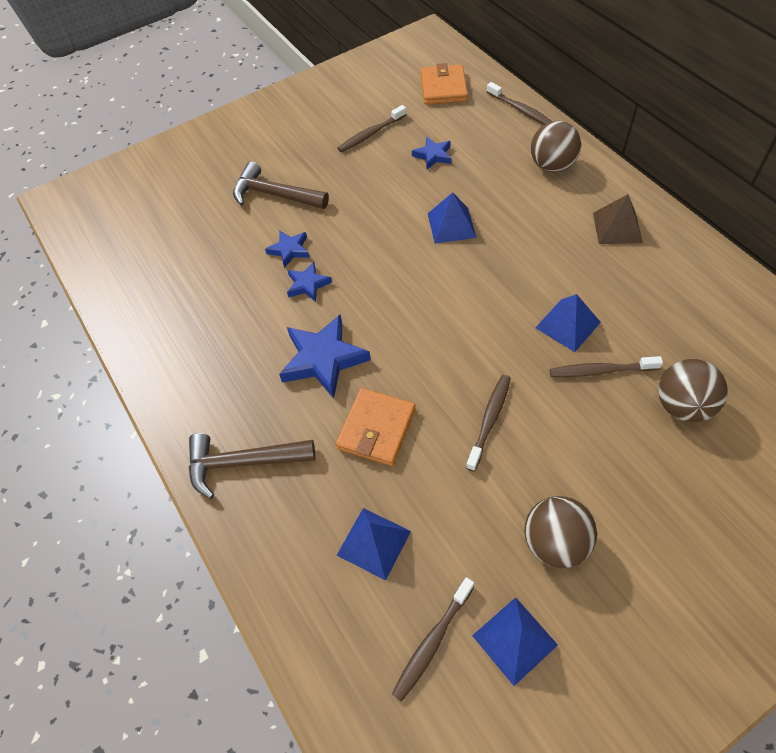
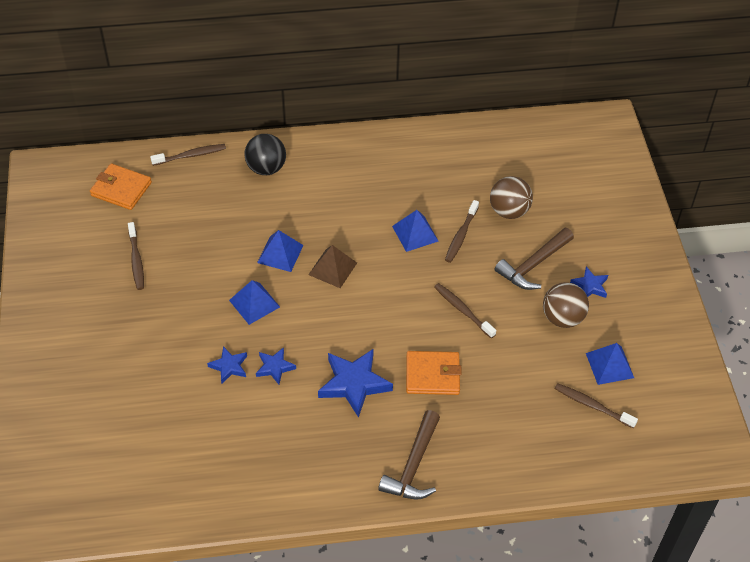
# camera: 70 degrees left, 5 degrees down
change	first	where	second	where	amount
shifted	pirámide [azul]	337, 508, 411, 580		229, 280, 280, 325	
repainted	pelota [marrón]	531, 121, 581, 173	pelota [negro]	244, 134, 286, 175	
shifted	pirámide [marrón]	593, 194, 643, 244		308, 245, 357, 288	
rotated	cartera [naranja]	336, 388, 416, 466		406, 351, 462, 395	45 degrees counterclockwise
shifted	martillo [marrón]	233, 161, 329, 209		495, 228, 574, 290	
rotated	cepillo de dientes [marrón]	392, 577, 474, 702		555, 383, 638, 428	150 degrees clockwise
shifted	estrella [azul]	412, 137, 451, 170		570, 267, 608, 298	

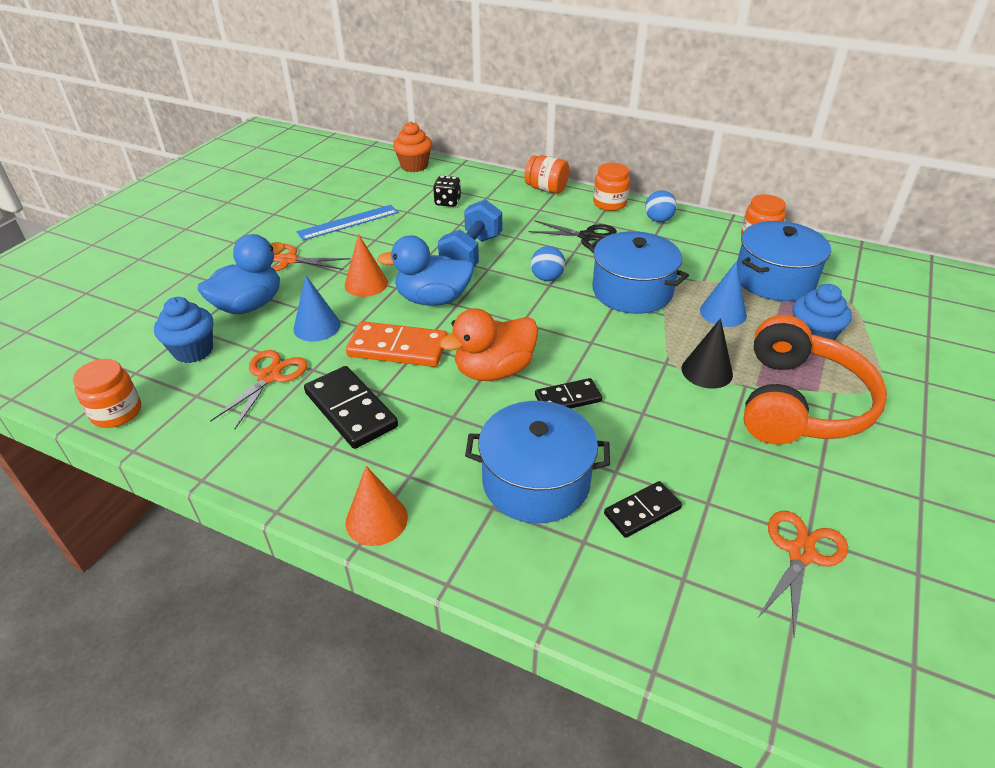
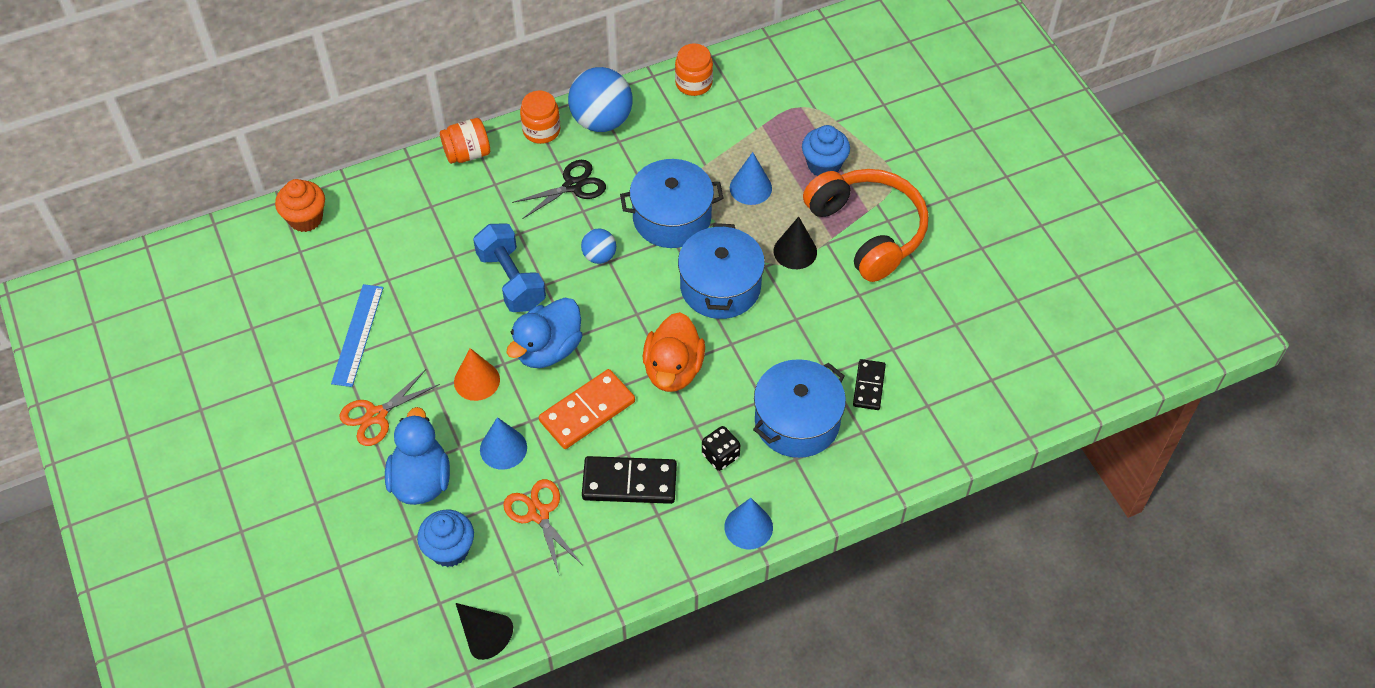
# camera: 50 degrees left, 15 degrees up
change	first	where	second	where	amount
swapped	tarro [naranja]	73, 359, 141, 428	cono [negro]	456, 603, 513, 660	
scaled	pelota [azul]	645, 190, 677, 222		568, 67, 633, 132	x1.92
shifted	olla [azul]	737, 221, 831, 301		678, 223, 765, 319	
shifted	dado [negro]	433, 176, 461, 207		702, 426, 740, 471	
repainted	cono [naranja]	346, 466, 408, 546	cono [azul]	724, 498, 773, 549	
gone	ficha de dominó [negro]	535, 378, 602, 409			
gone	tijeras [naranja]	757, 511, 848, 636			

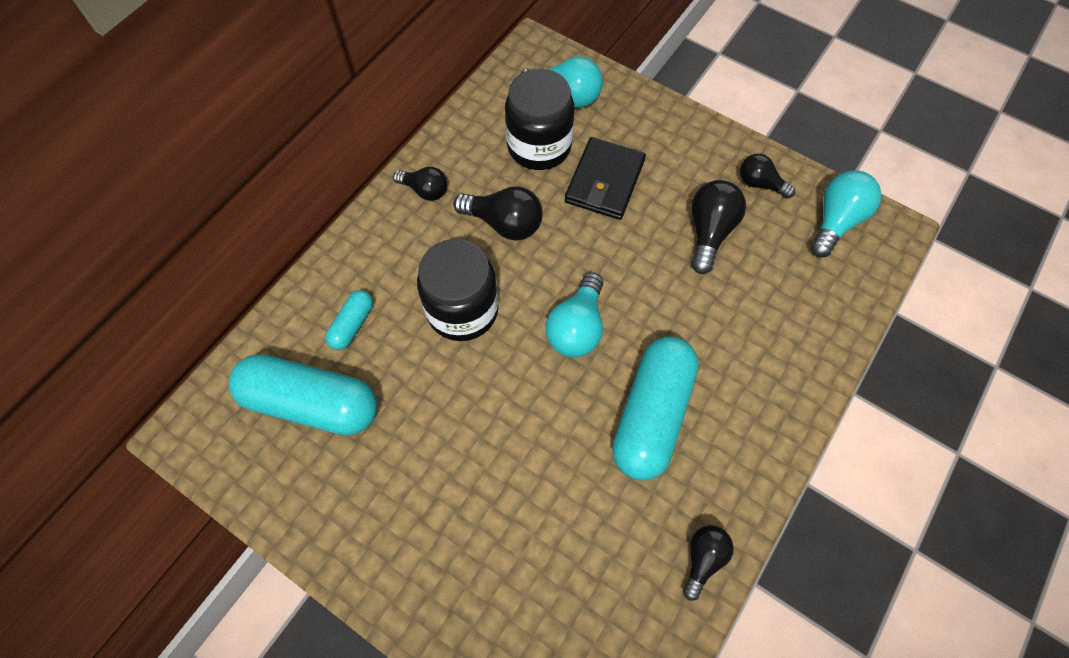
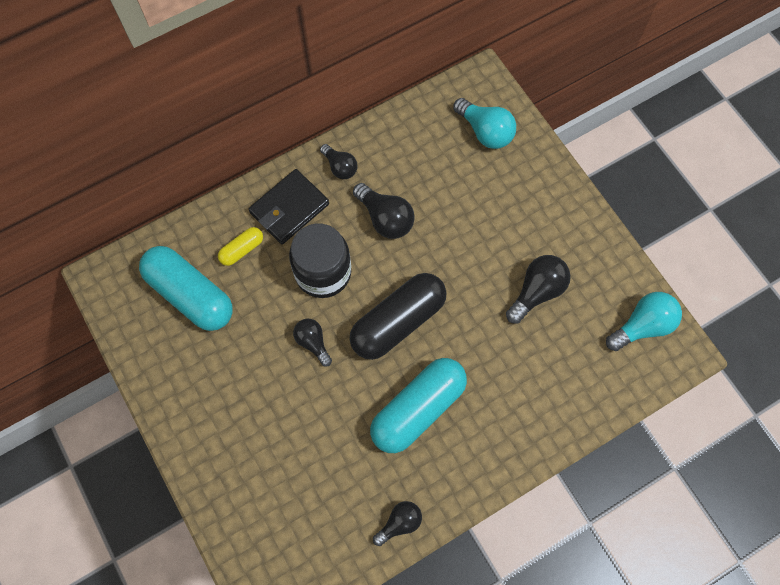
# camera: 25 degrees right, 5 degrees up
change	first	where	second	where	amount
repainted	cápsula [turquesa]	325, 290, 373, 350	cápsula [amarillo]	218, 227, 263, 266	
shifted	cartera [negro]	565, 137, 646, 220		249, 169, 329, 244	
shifted	bombilla [negro]	740, 154, 795, 199		293, 318, 332, 367	
swapped	bombilla [turquesa]	546, 272, 603, 357	cápsula [negro]	349, 273, 446, 360	
gone	tarro [negro]	505, 68, 575, 170			

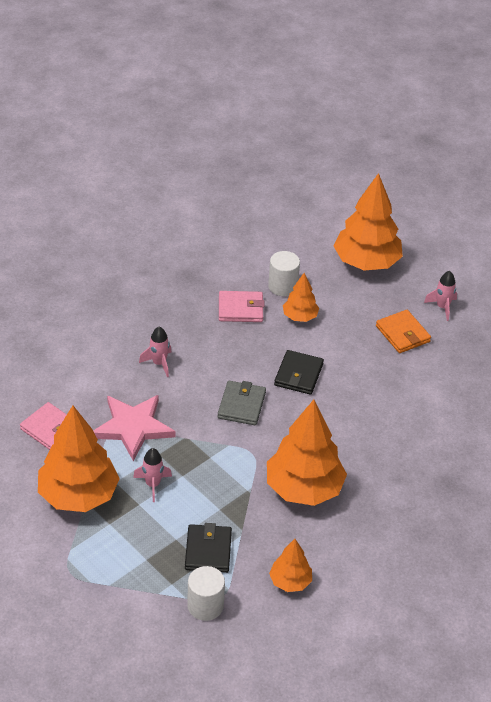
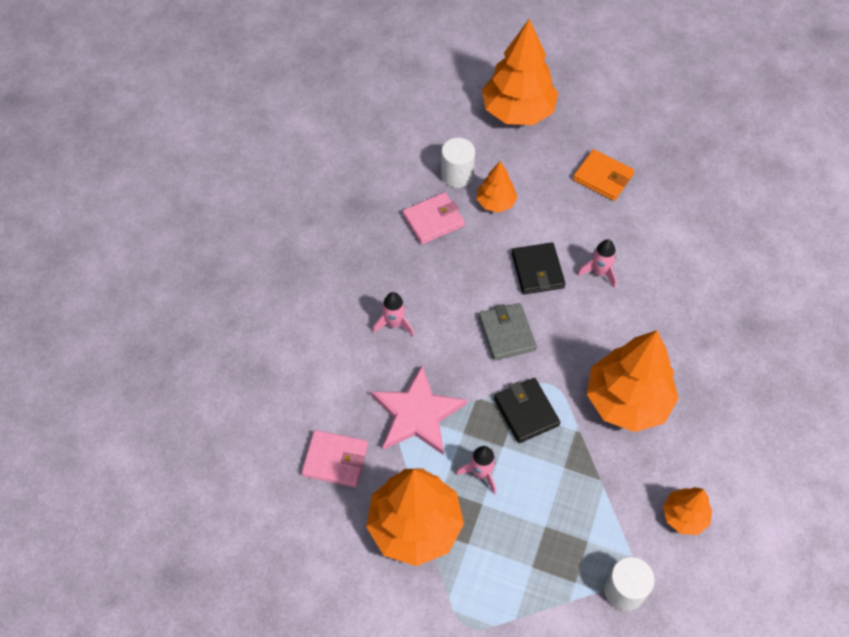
# camera: 25 degrees left, 15 degrees up
change	first	where	second	where	amount
shifted	cartera [negro]	185, 523, 232, 573		494, 378, 560, 443	
shifted	cohete [rosa]	424, 271, 457, 321		577, 239, 617, 288	

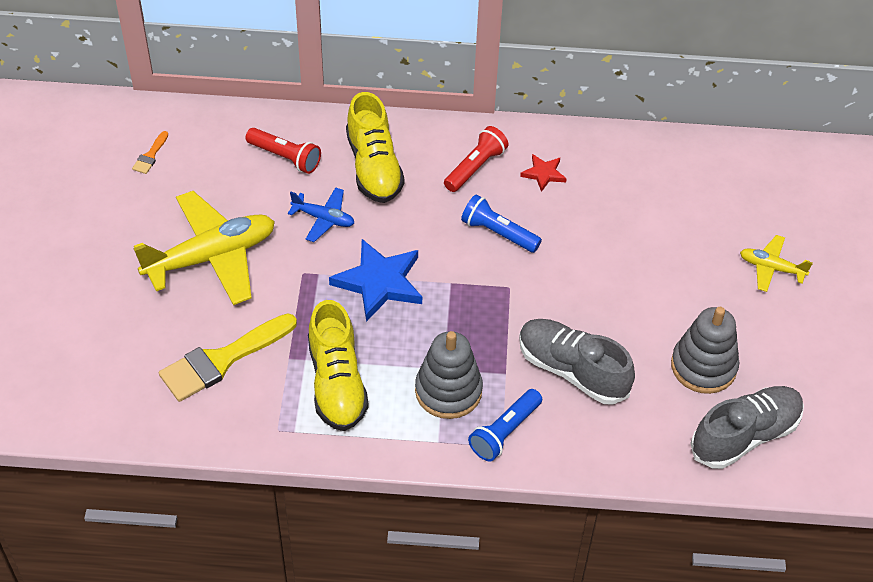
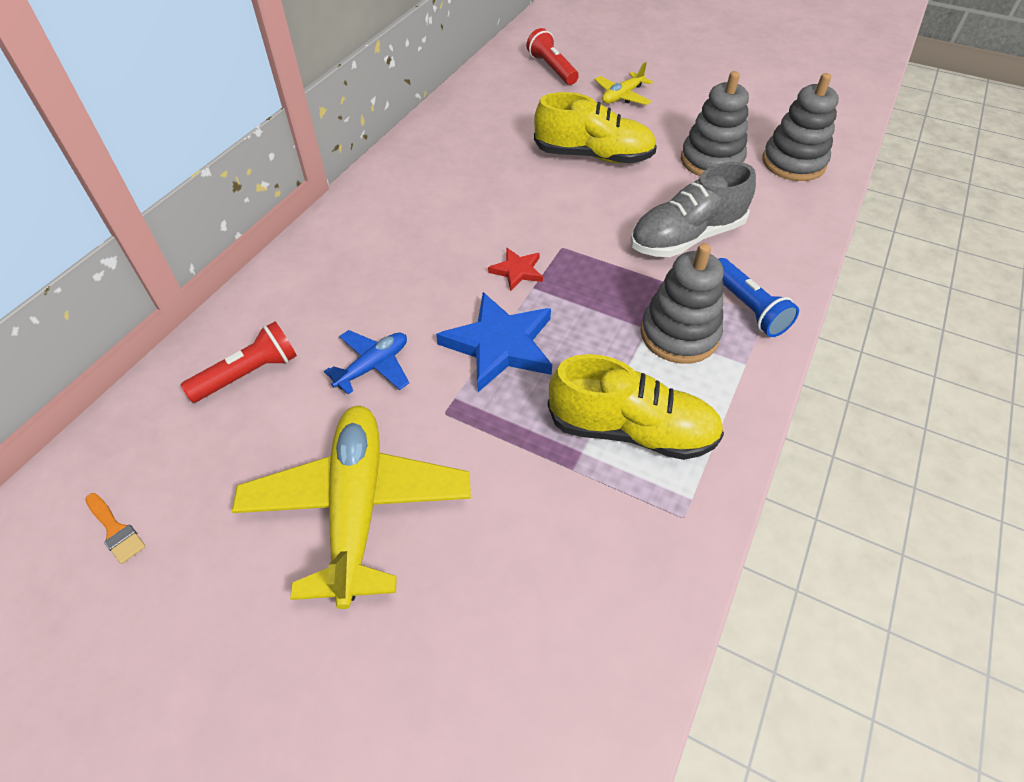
# camera: 65 degrees left, 0 degrees up
change	first	where	second	where	amount
shifted	estrella [rojo]	520, 154, 567, 192		488, 248, 543, 291	
shifted	lámpara de mano [rojo]	444, 126, 508, 192		527, 28, 579, 85	
shifted	zapato [amarillo]	346, 92, 404, 203		534, 92, 657, 163	
swapped	zapato [gris]	690, 386, 804, 469	juguete apilable [gris]	762, 73, 839, 181	
gone	pincel [amarillo]	159, 313, 297, 402			
gone	lámpara de mano [azul]	461, 194, 542, 253			

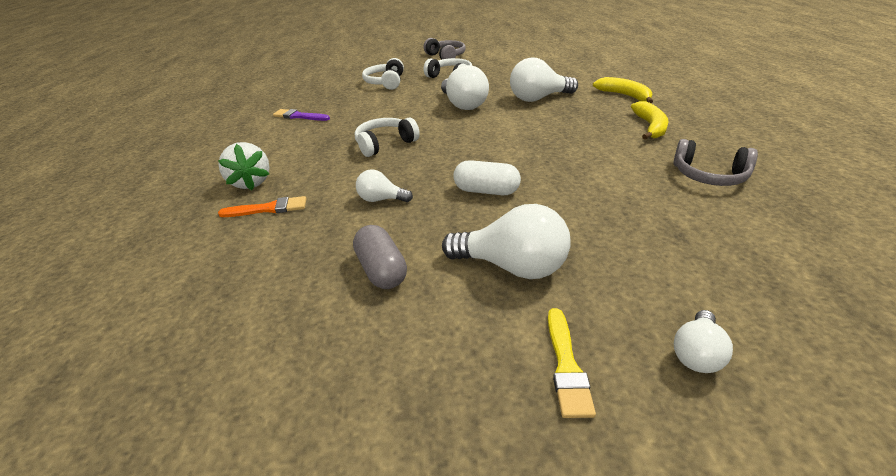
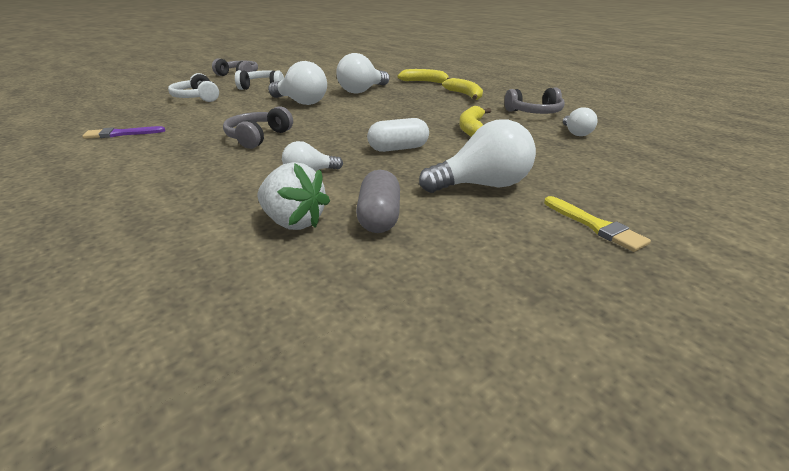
# camera: 35 degrees left, 5 degrees down
change	first	where	second	where	amount
repainted	auriculares [blanco]	355, 117, 420, 157	auriculares [gris]	223, 106, 293, 149	
shifted	fresa [blanco]	218, 142, 270, 190		257, 162, 330, 230	
rotated	cápsula [gris]	353, 225, 407, 289		356, 170, 400, 233	60 degrees clockwise
new			plátano [amarillo]	459, 106, 491, 137	
shifted	bombilla [blanco]	674, 310, 733, 373		563, 107, 598, 136	
gone	pincel [naranja]	218, 196, 306, 217			

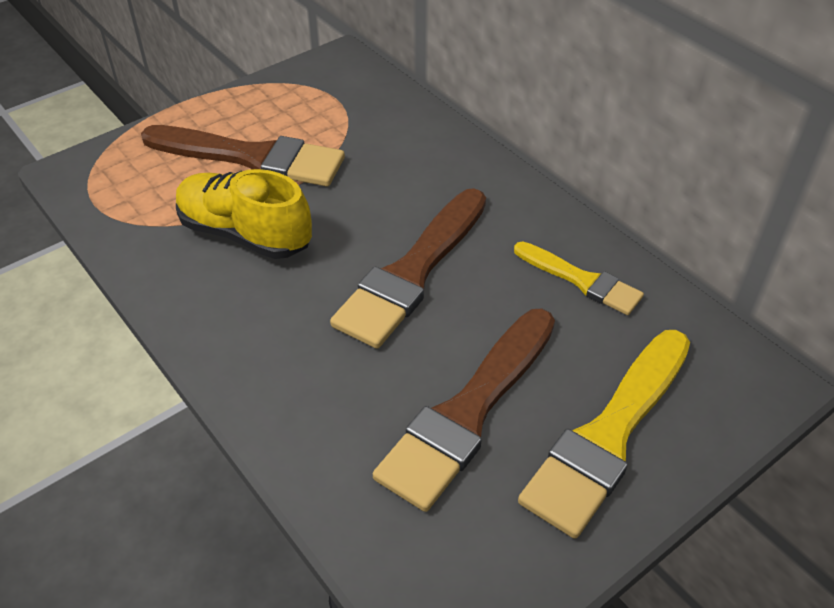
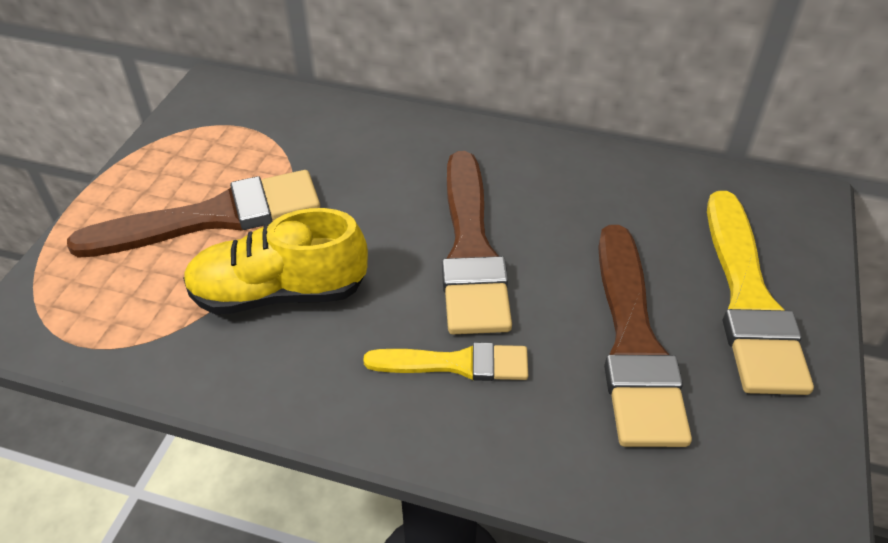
# camera: 35 degrees left, 0 degrees up
change	first	where	second	where	amount
shifted	pincel [amarillo]	514, 241, 644, 315		363, 342, 528, 381	

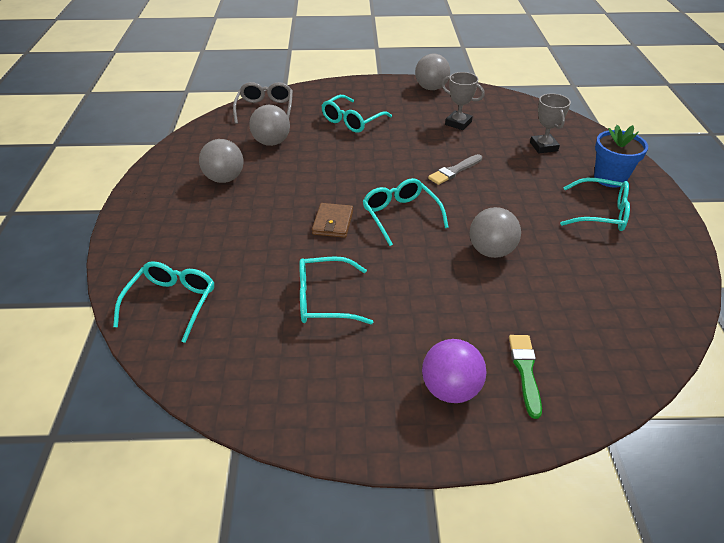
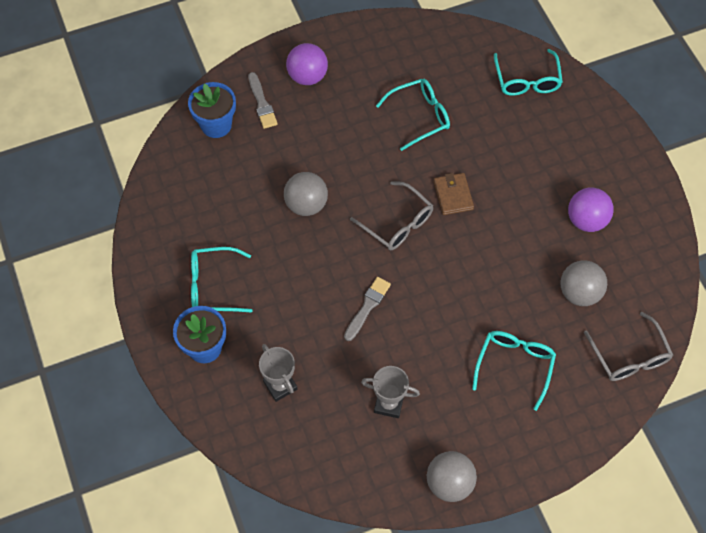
# camera: 160 degrees right, 20 degrees up
change	first	where	second	where	amount
new			maceta [azul]	188, 82, 236, 138	
repainted	pincel [verde]	509, 335, 542, 419	pincel [gris]	248, 72, 278, 129	
repainted	gafas [turquesa]	362, 178, 449, 246	gafas [gris]	350, 181, 433, 250	
repainted	pelota [gris]	199, 139, 244, 183	pelota [morado]	568, 188, 614, 232	

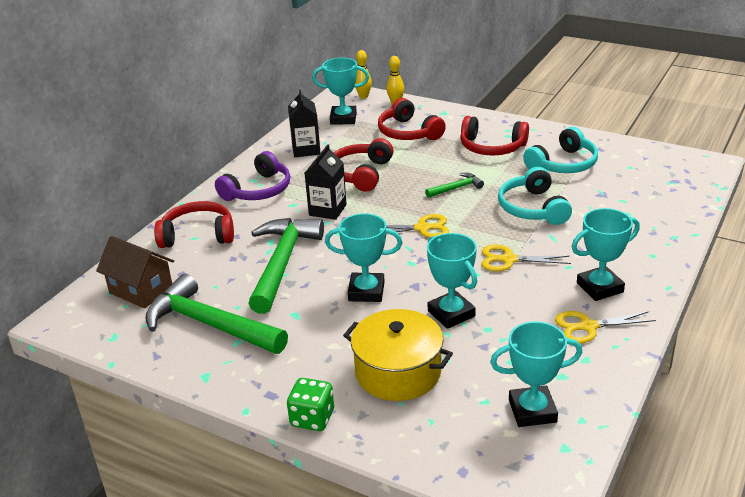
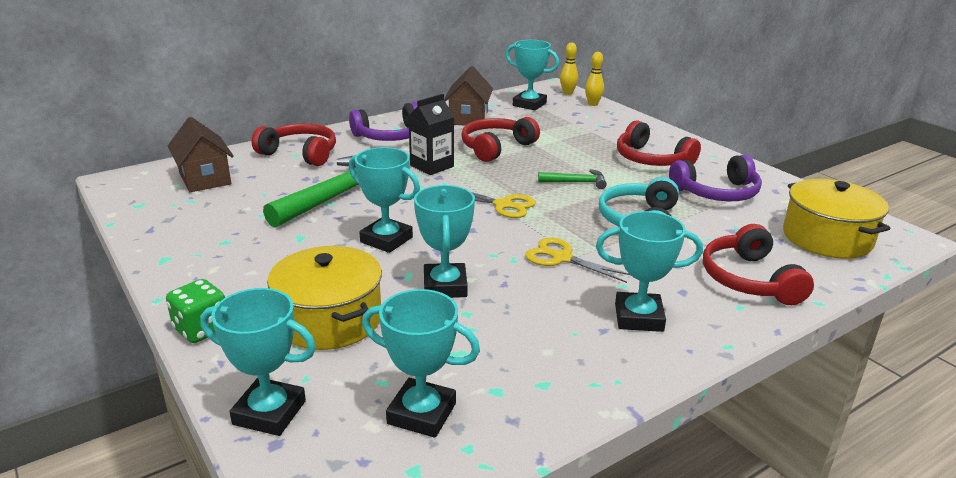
# camera: 25 degrees right, 5 degrees down
change	first	where	second	where	amount
new			trofeo [turquesa]	200, 288, 316, 436	
swapped	cartón de leche [negro]	288, 89, 320, 157	casa [marrón]	444, 66, 493, 126	
repainted	auriculares [turquesa]	523, 127, 598, 173	auriculares [morado]	669, 155, 762, 202	
shifted	auriculares [rojo]	378, 98, 446, 140		703, 224, 814, 305	
new			olla [amarillo]	783, 179, 890, 259	
gone	martillo [verde]	145, 274, 288, 354			
gone	tijeras [amarillo]	555, 311, 656, 344			

